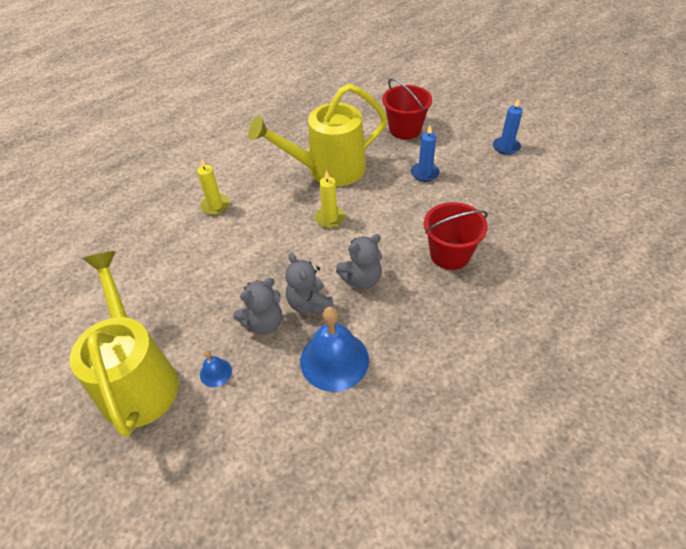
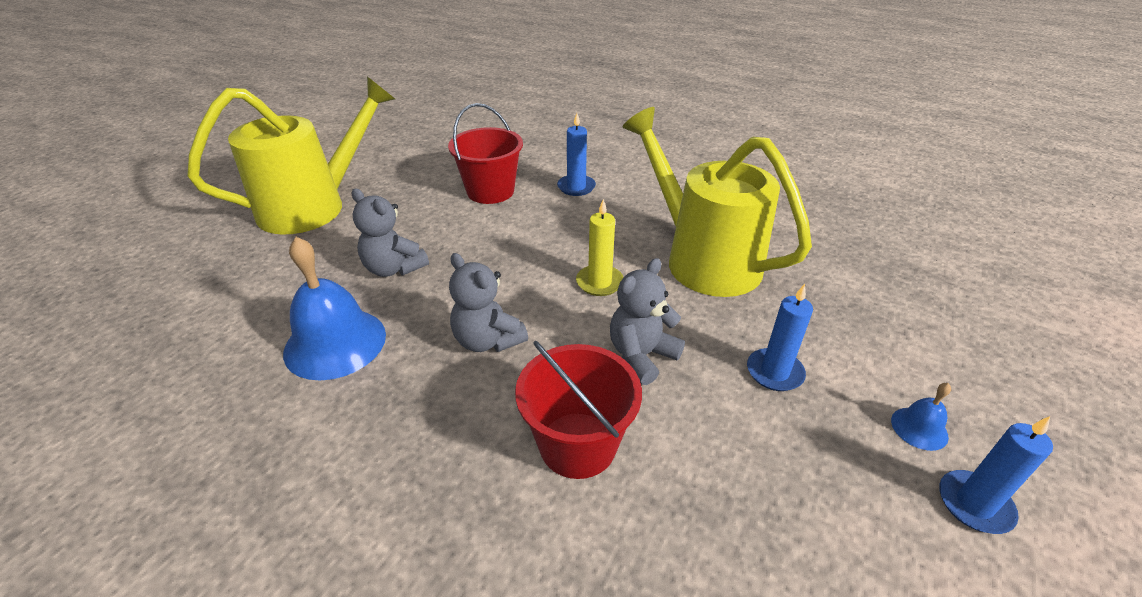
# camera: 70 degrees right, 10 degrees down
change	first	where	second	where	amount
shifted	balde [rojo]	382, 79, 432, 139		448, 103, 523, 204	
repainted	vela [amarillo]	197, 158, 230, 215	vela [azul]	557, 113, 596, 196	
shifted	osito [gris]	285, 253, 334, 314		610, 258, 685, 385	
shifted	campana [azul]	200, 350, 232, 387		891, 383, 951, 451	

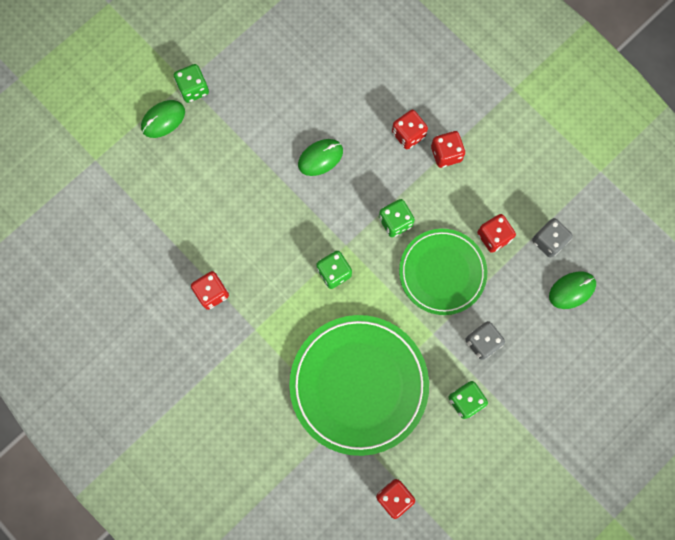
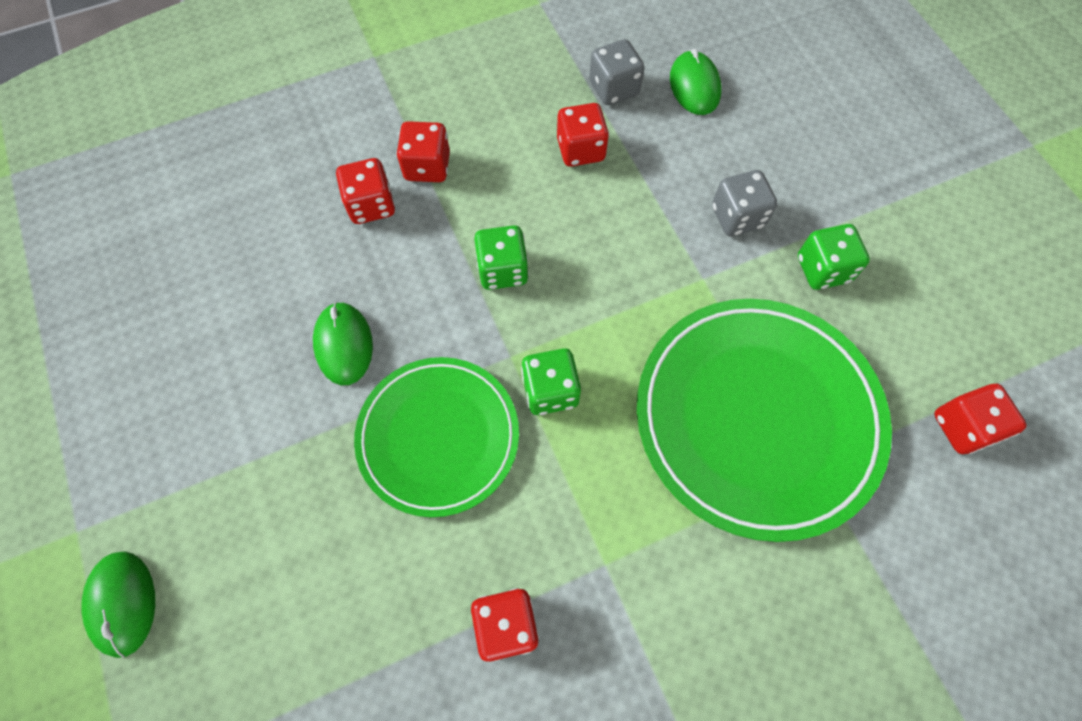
# camera: 70 degrees left, 10 degrees down
change	first	where	second	where	amount
shifted	plato [verde]	399, 229, 487, 315		354, 357, 519, 517	
gone	dado [verde]	174, 64, 209, 103			

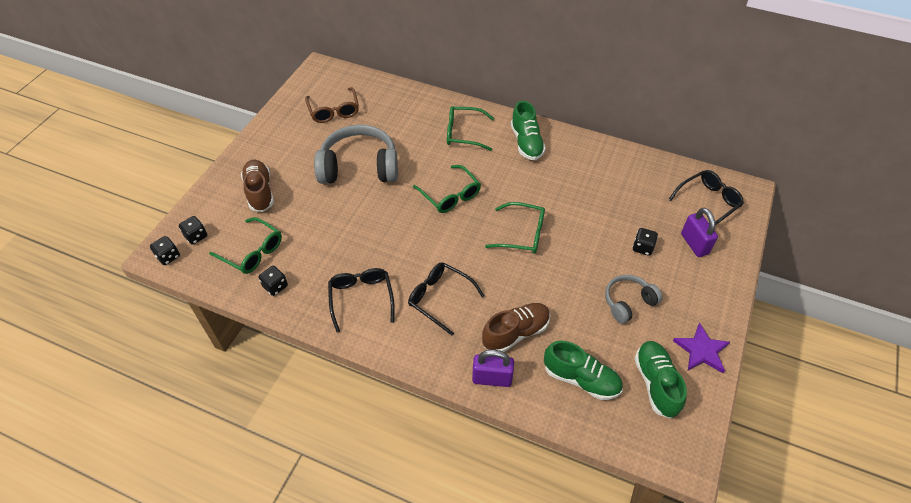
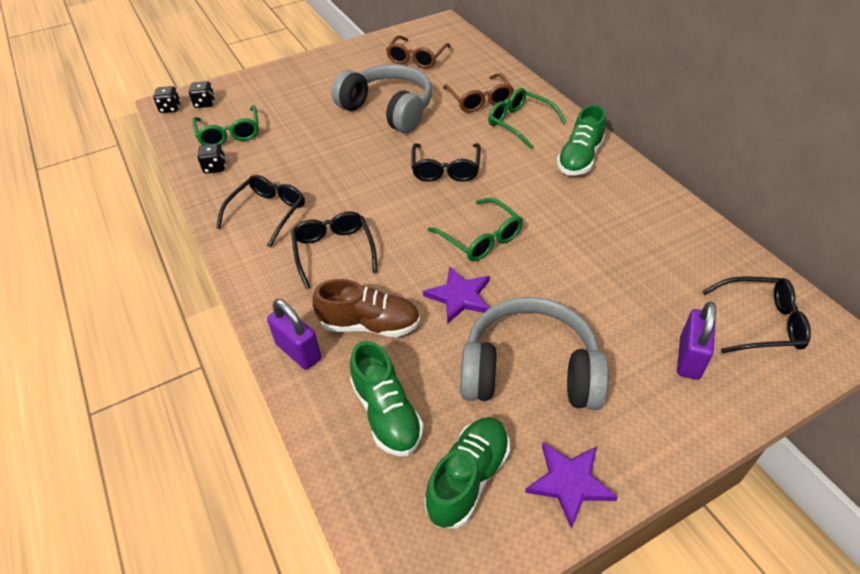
# camera: 40 degrees right, 5 degrees down
change	first	where	second	where	amount
repainted	gafas [verde]	413, 165, 481, 213	gafas [negro]	411, 143, 481, 182	
new			estrella [morado]	423, 266, 490, 324	
new			gafas [marrón]	443, 73, 514, 113	
scaled	auriculares [gris]	605, 275, 663, 324		460, 297, 609, 410	x1.82
gone	zapato [marrón]	241, 160, 274, 212			
gone	dado [negro]	633, 228, 658, 256			

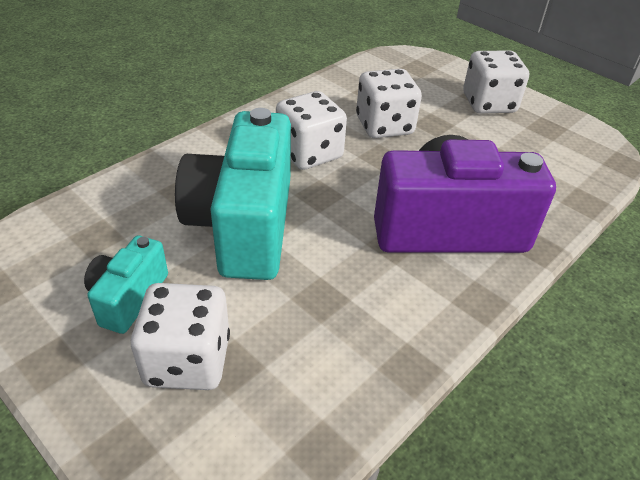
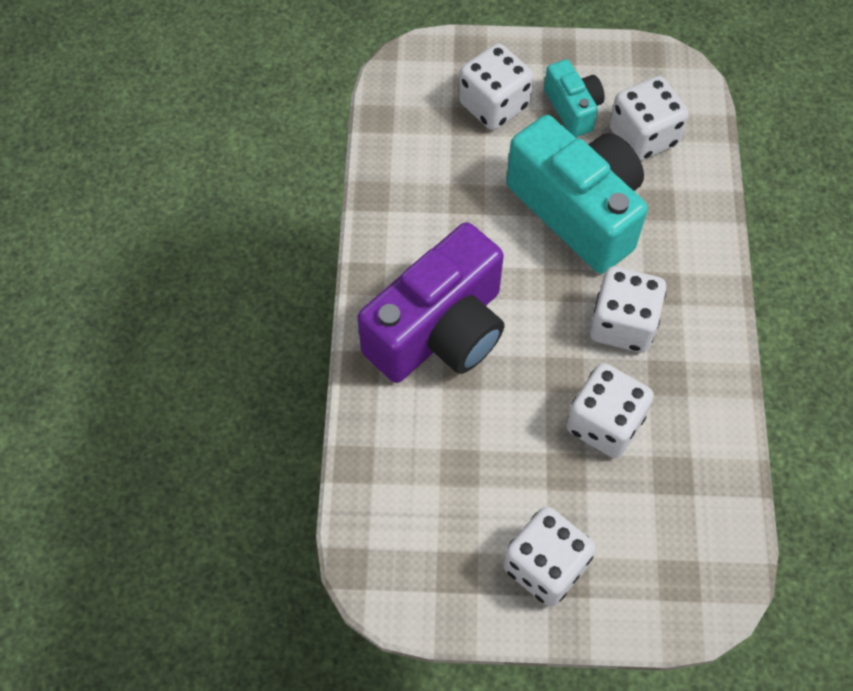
# camera: 140 degrees right, 20 degrees up
change	first	where	second	where	amount
new			dado [blanco]	609, 76, 689, 161	

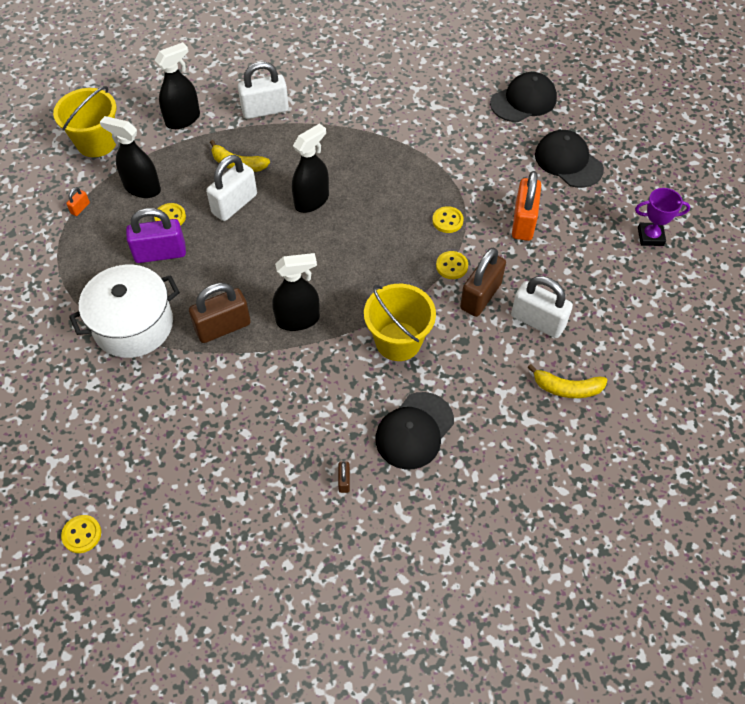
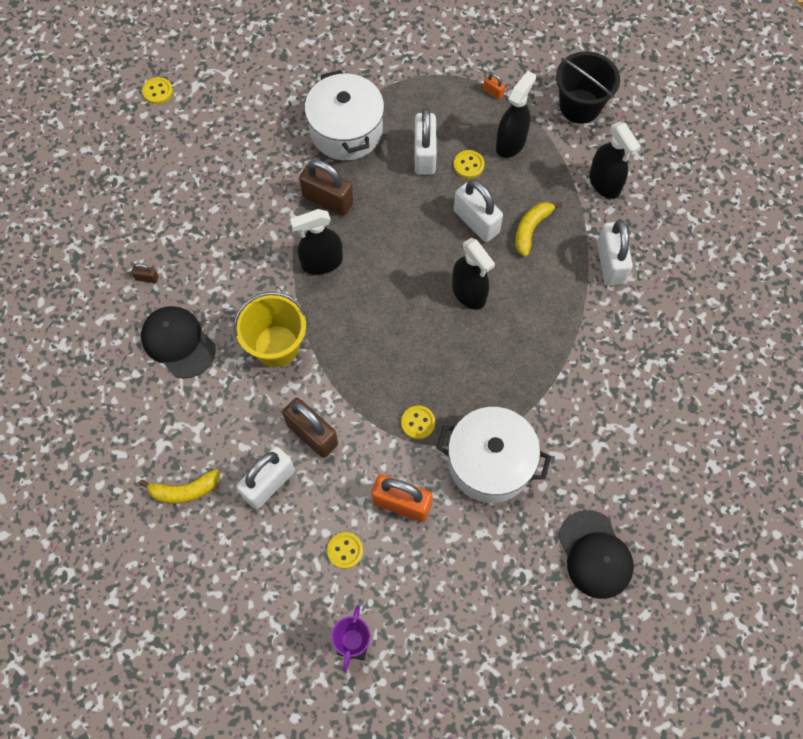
# camera: 100 degrees right, 10 degrees up
change	first	where	second	where	amount
rotated	plátano [amarillo]	527, 364, 607, 398		139, 469, 220, 504	120 degrees counterclockwise
rotated	pulverizador [negro]	273, 253, 320, 331		290, 209, 343, 275	75 degrees clockwise
rotated	candado [marrón]	189, 283, 251, 343		299, 160, 353, 216	45 degrees counterclockwise
shifted	botón [amarillo]	436, 251, 468, 279		327, 532, 363, 569	
repainted	candado [morado]	126, 208, 186, 263	candado [blanco]	414, 108, 437, 175	
new			olla [blanco]	436, 407, 551, 503	
repainted	balde [amarillo]	53, 86, 117, 157	balde [negro]	556, 51, 620, 124	
gone	gorra [negro]	535, 130, 604, 188			

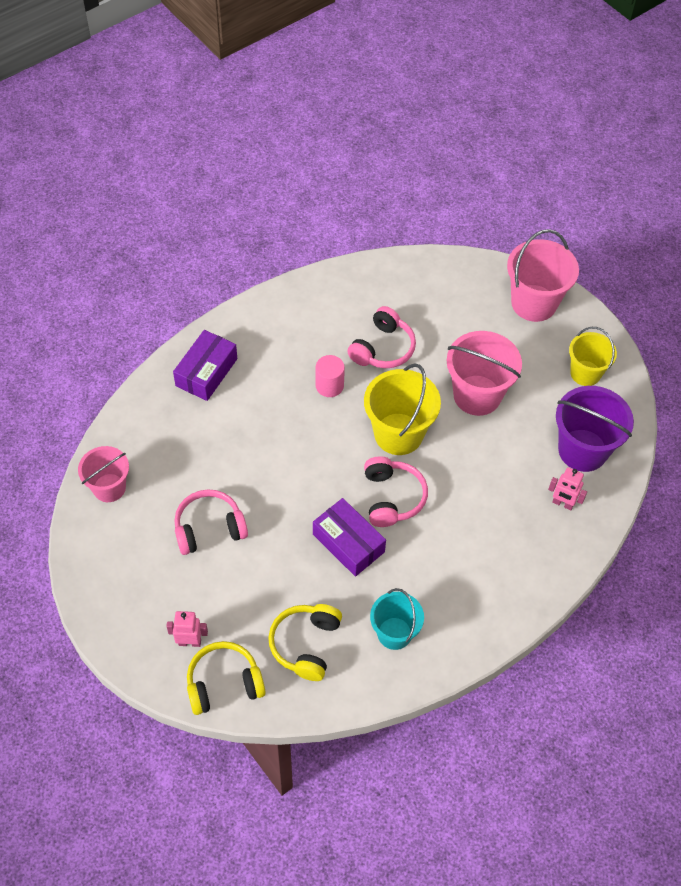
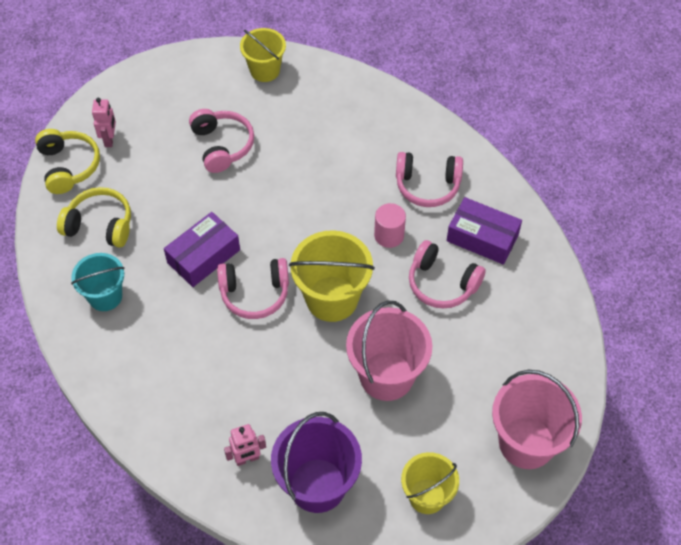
# camera: 90 degrees right, 0 degrees up
change	first	where	second	where	amount
rotated	robot [rosa]	548, 467, 587, 510		224, 424, 266, 466	135 degrees counterclockwise
repainted	balde [rosa]	78, 446, 129, 502	balde [amarillo]	240, 28, 286, 82	
new			auriculares [rosa]	396, 152, 463, 207	
shifted	caja [morado]	173, 330, 237, 401		447, 197, 522, 265	

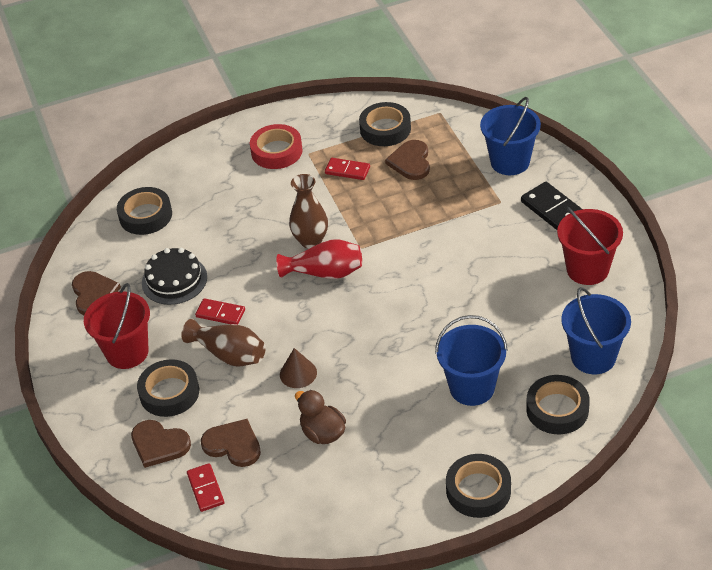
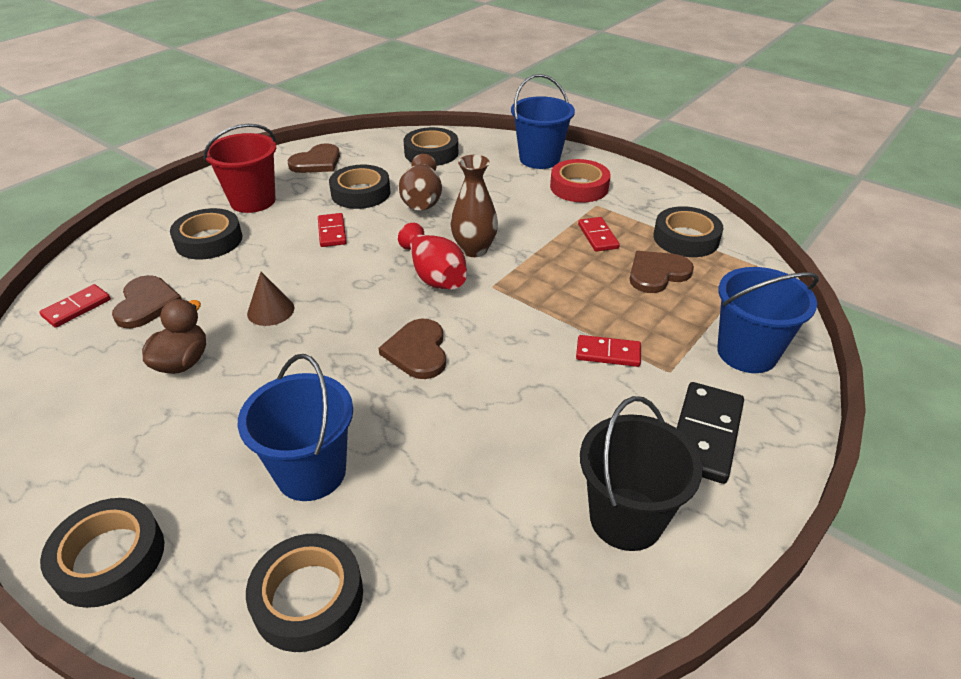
# camera: 55 degrees right, 5 degrees down
change	first	where	second	where	amount
swapped	tarta [negro]	142, 248, 207, 305	cinta adhesiva [negro]	329, 165, 391, 209	
shifted	corazón [marrón]	131, 420, 191, 468		379, 319, 446, 379	
shifted	florero [marrón]	181, 319, 266, 367		399, 154, 442, 210	
shifted	balde [azul]	561, 287, 631, 374		511, 74, 575, 169	
new			ficha de dominó [rojo]	576, 335, 641, 367	
repainted	balde [rojo]	557, 207, 623, 285	balde [negro]	580, 396, 703, 551	

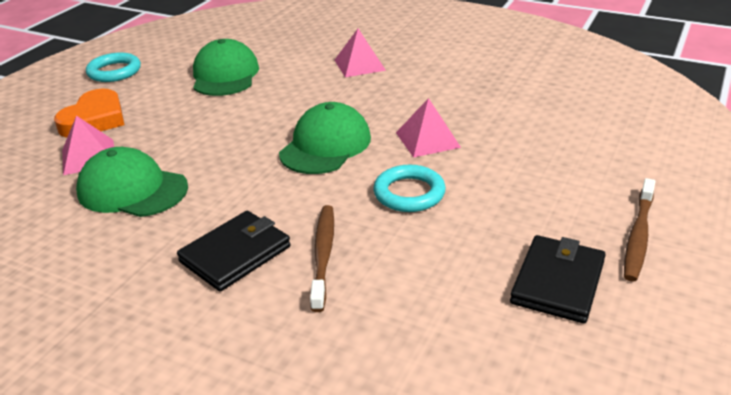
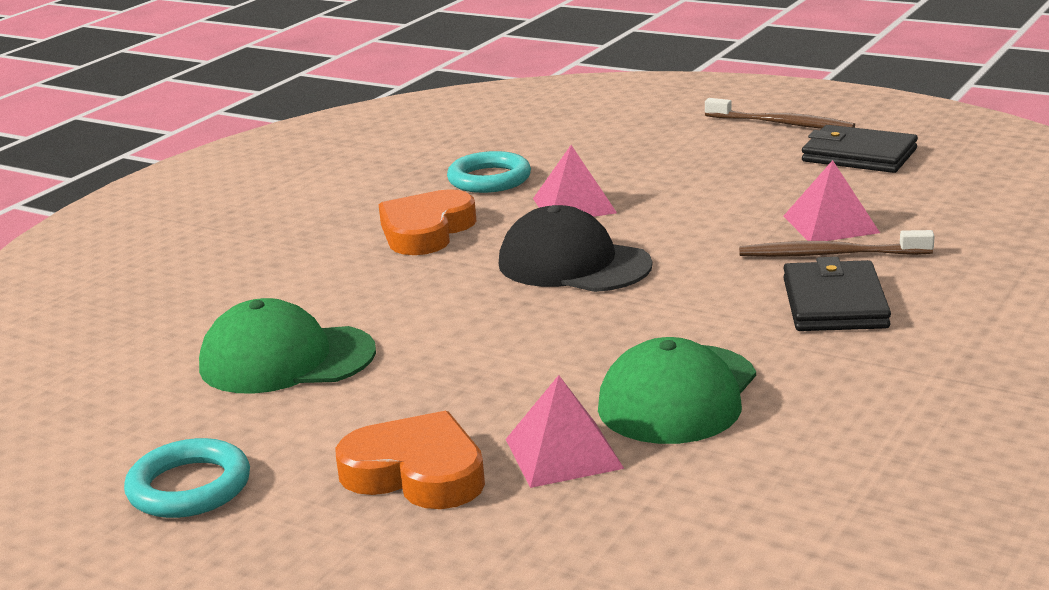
# camera: 85 degrees left, 10 degrees down
change	first	where	second	where	amount
new			corazón [naranja]	379, 189, 476, 255	
shifted	anillo [turquesa]	373, 165, 446, 212		447, 151, 531, 193	
repainted	gorra [verde]	279, 102, 371, 174	gorra [negro]	499, 205, 652, 292	
shifted	pirámide [rosa]	334, 29, 386, 77		783, 160, 880, 241	
rotated	cartera [negro]	177, 211, 291, 291		783, 257, 891, 331	45 degrees clockwise

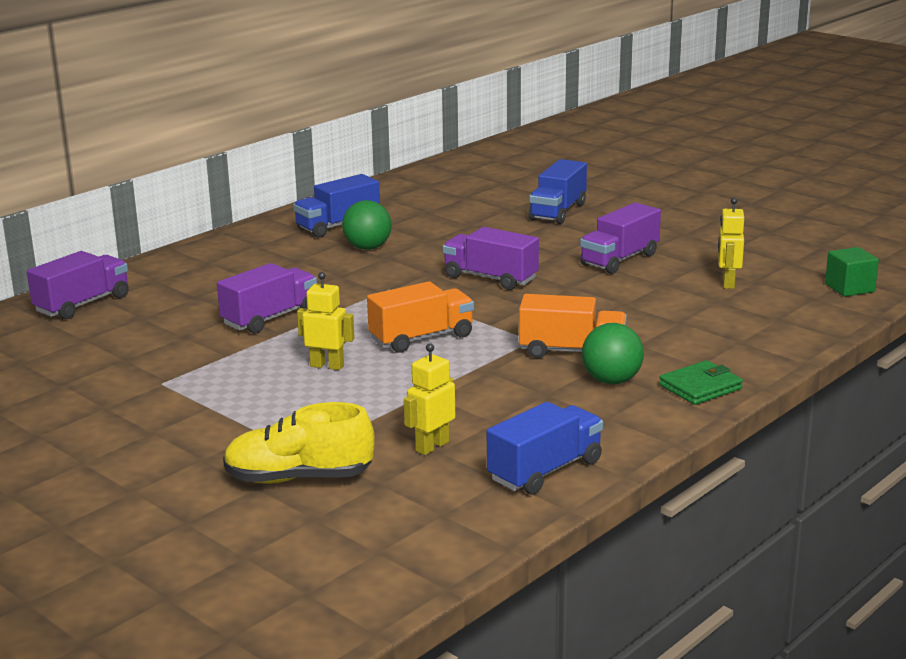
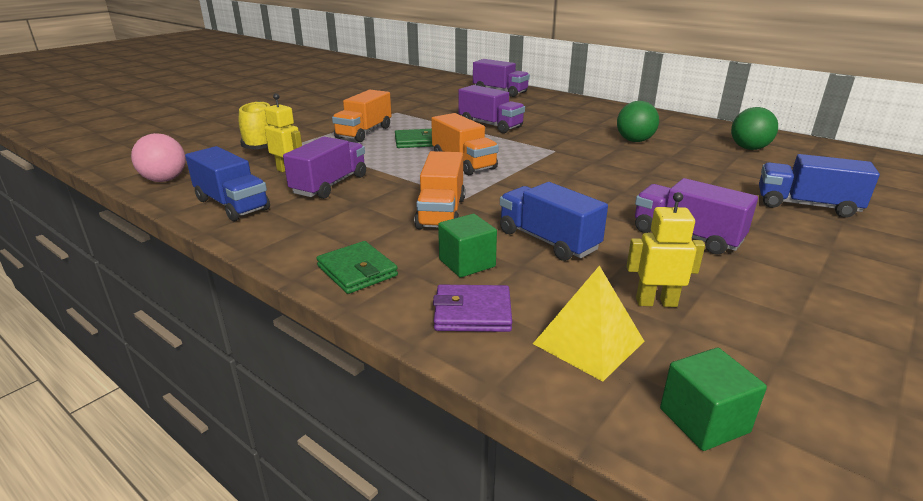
# camera: 85 degrees right, 5 degrees up
change	first	where	second	where	amount
new			pelota [rosa]	131, 133, 186, 182	
shifted	camión [morado]	443, 227, 539, 290		283, 137, 366, 199	
new			camión [naranja]	332, 90, 391, 142	
swapped	robot [amarillo]	297, 272, 354, 370	cartera [verde]	395, 129, 433, 148	
new			cartera [morado]	433, 285, 512, 332	
new			cubo [verde]	438, 214, 497, 278	
shifted	camión [azul]	293, 174, 380, 238		500, 182, 608, 261	
new			pirámide [amarillo]	533, 266, 645, 382	
shifted	pelota [verde]	582, 323, 644, 384		731, 107, 778, 150	

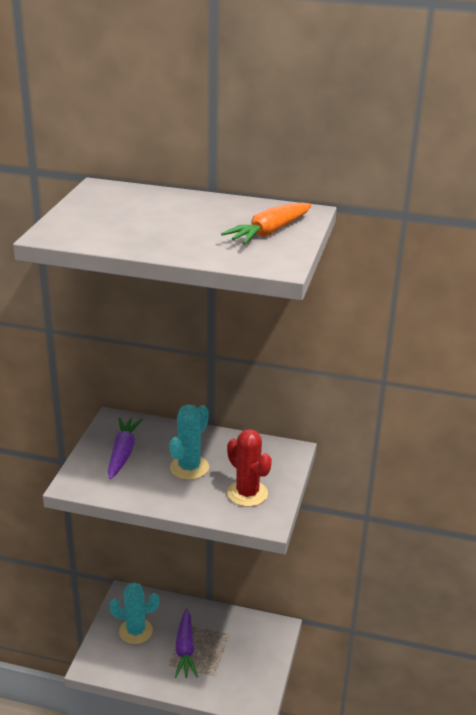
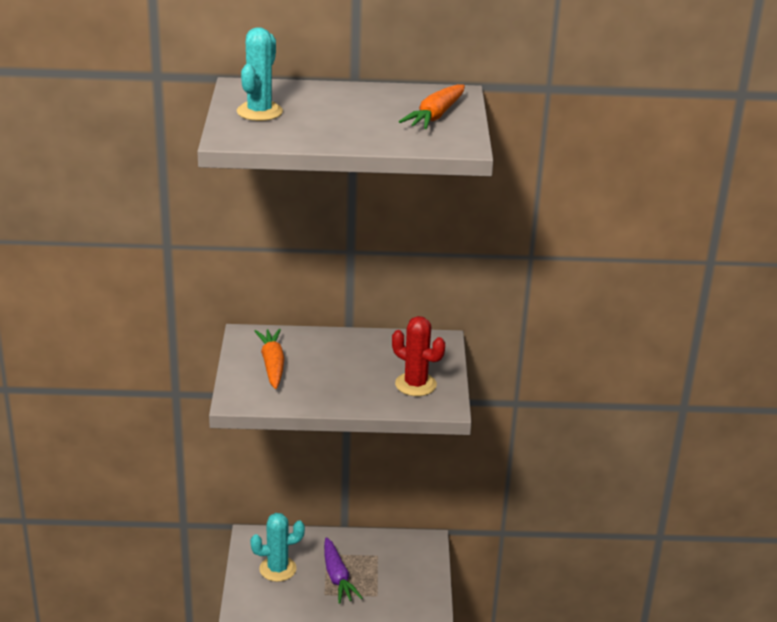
# camera: 15 degrees left, 0 degrees up
change	first	where	second	where	amount
shifted	cactus [turquesa]	169, 404, 209, 480		237, 27, 283, 121	
repainted	zanahoria [morado]	108, 417, 143, 479	zanahoria [naranja]	254, 329, 285, 389	

